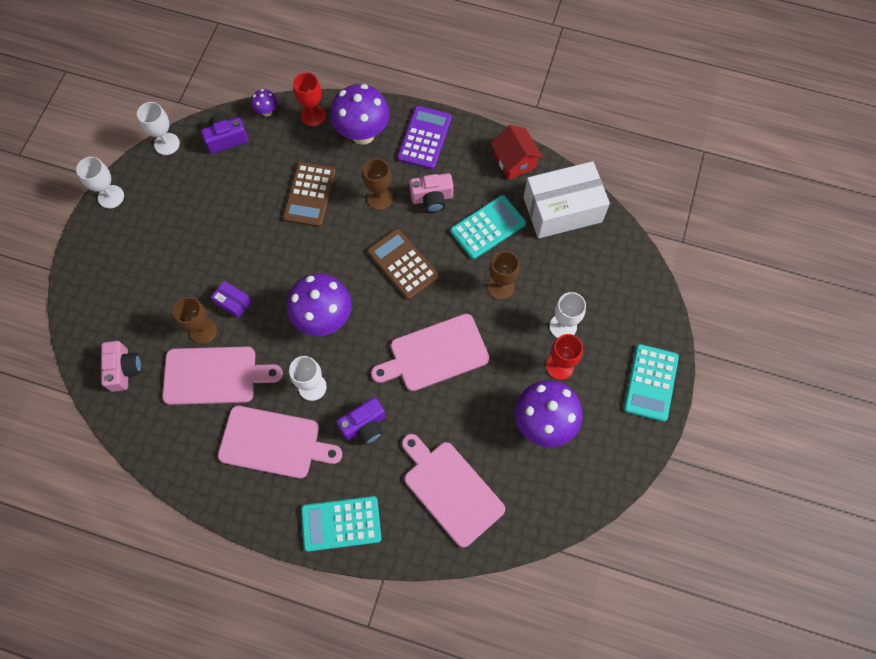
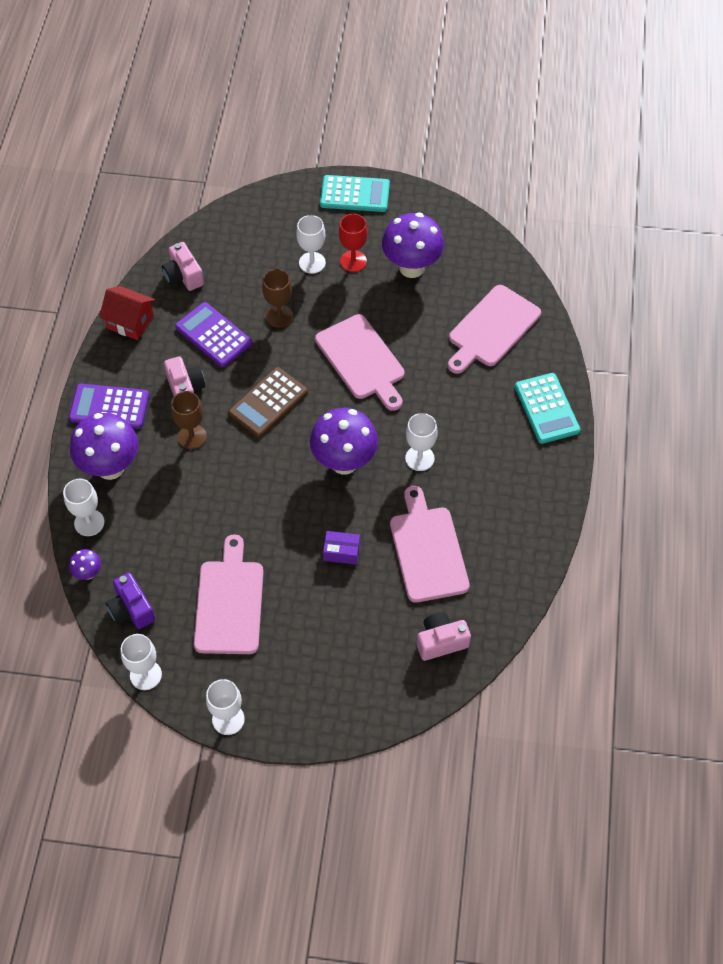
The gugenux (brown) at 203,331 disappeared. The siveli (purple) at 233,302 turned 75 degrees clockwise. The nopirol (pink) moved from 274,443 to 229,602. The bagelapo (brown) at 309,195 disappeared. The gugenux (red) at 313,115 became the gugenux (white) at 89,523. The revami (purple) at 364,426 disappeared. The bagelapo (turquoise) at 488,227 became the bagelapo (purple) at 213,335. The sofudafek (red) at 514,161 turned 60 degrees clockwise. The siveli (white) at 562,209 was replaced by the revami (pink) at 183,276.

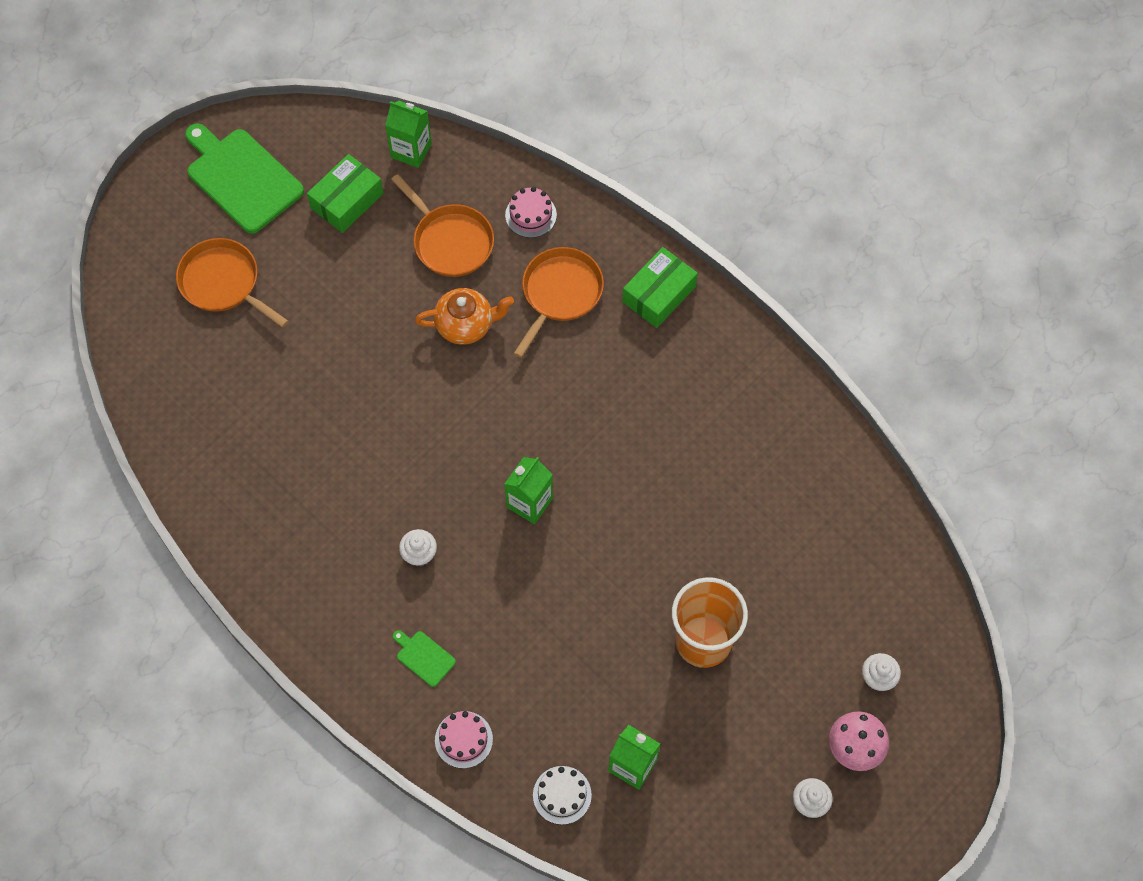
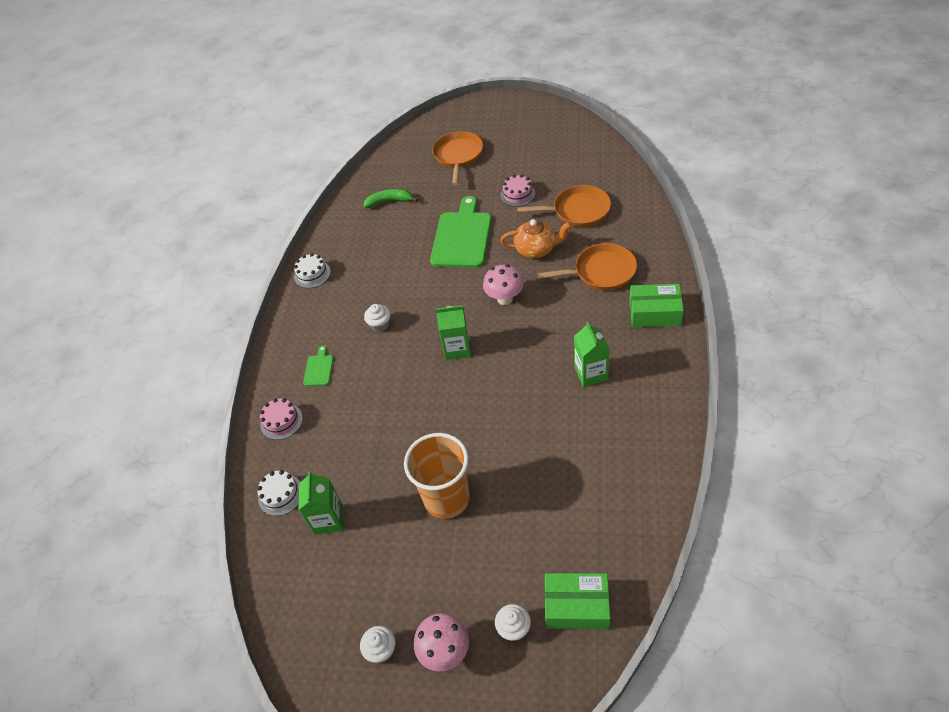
The nopirol (green) moved from 241,178 to 462,237. The siveli (green) moved from 347,201 to 576,606. The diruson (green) moved from 411,150 to 591,373. The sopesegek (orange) at 450,241 turned 105 degrees counterclockwise. The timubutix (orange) at 465,325 turned 45 degrees counterclockwise. The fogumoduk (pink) moved from 531,215 to 517,194. The fogumoduk (white) at 312,274 appeared. The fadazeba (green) at 389,202 appeared. The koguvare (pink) at 505,299 appeared.

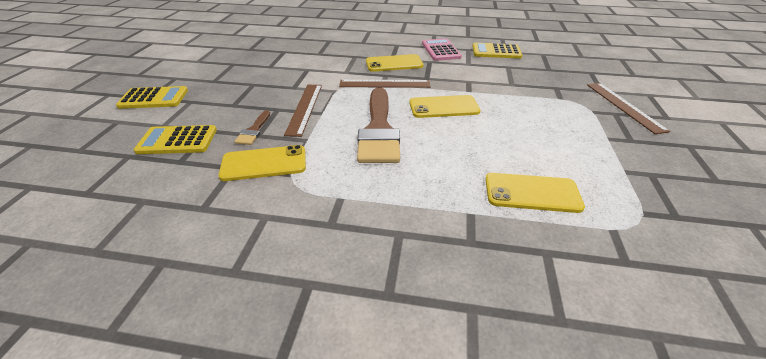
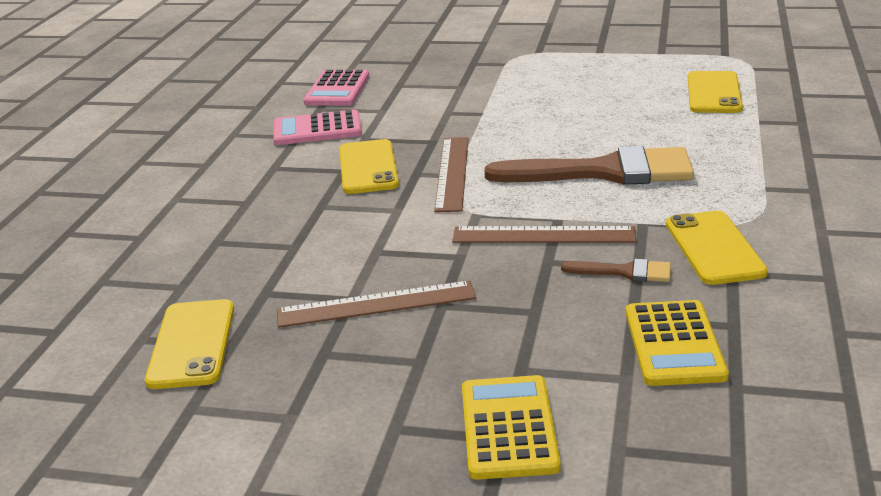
The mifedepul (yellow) moved from 444,107 to 192,344. The bagelapo (yellow) at 496,51 became the bagelapo (pink) at 337,89. The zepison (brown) moved from 624,106 to 376,304.

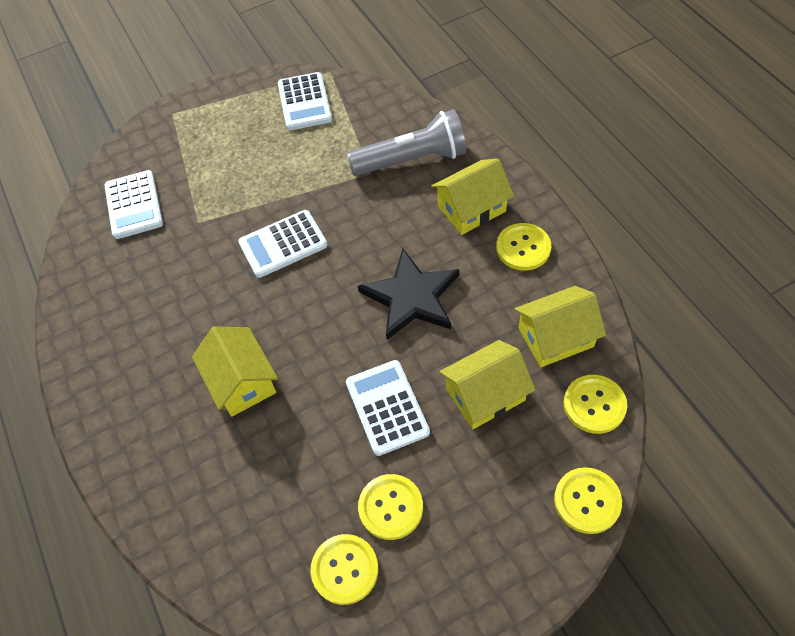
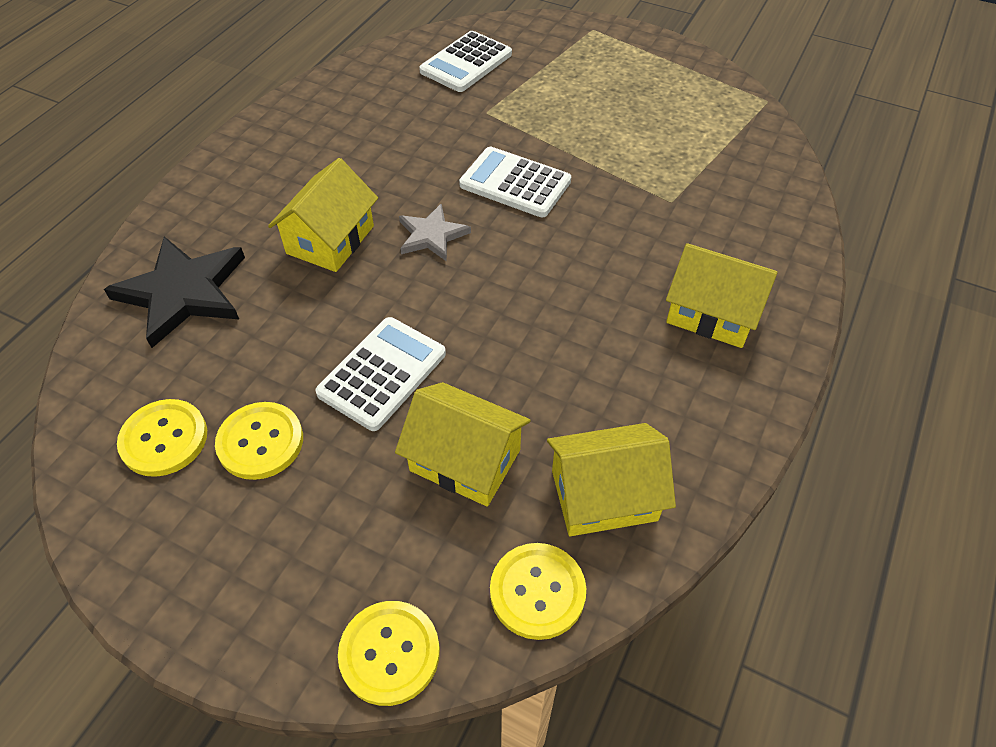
The bagelapo (white) at 304,102 disappeared. The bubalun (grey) at 412,160 disappeared. The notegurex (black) moved from 411,297 to 183,293. The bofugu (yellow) at 523,248 disappeared. The sofudafek (yellow) at 556,337 turned 45 degrees counterclockwise. The notegurex (grey) at 432,235 appeared.

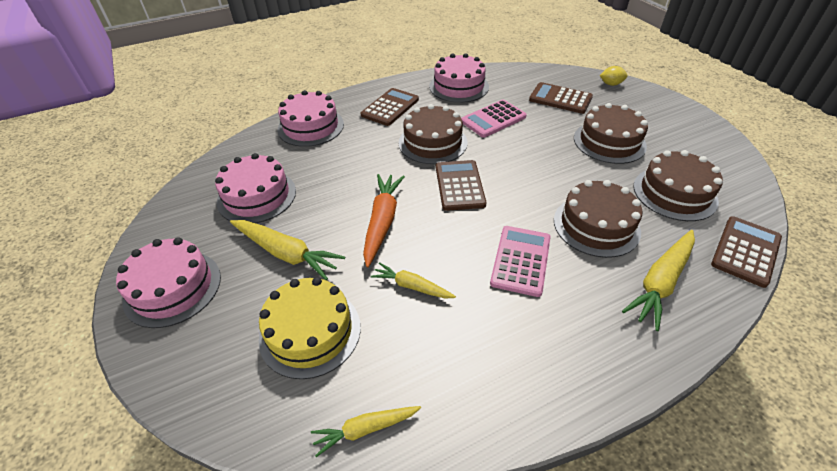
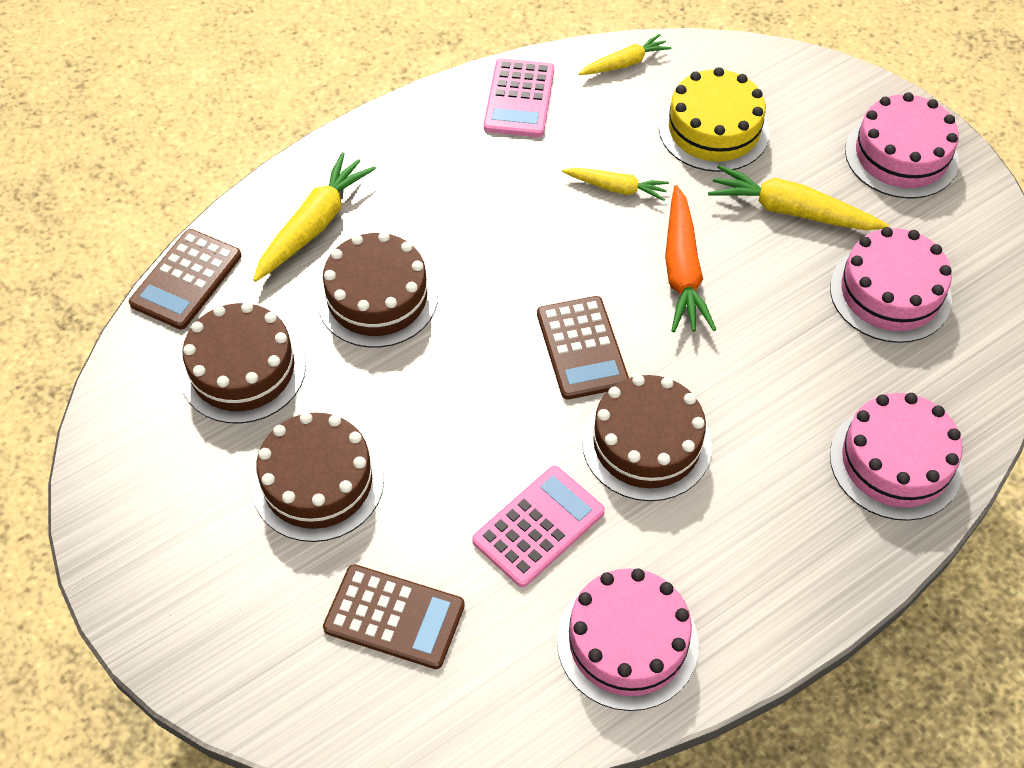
The bagelapo (brown) at 390,107 disappeared. The bagelapo (pink) moved from 520,260 to 519,99. The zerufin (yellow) at 611,84 disappeared.

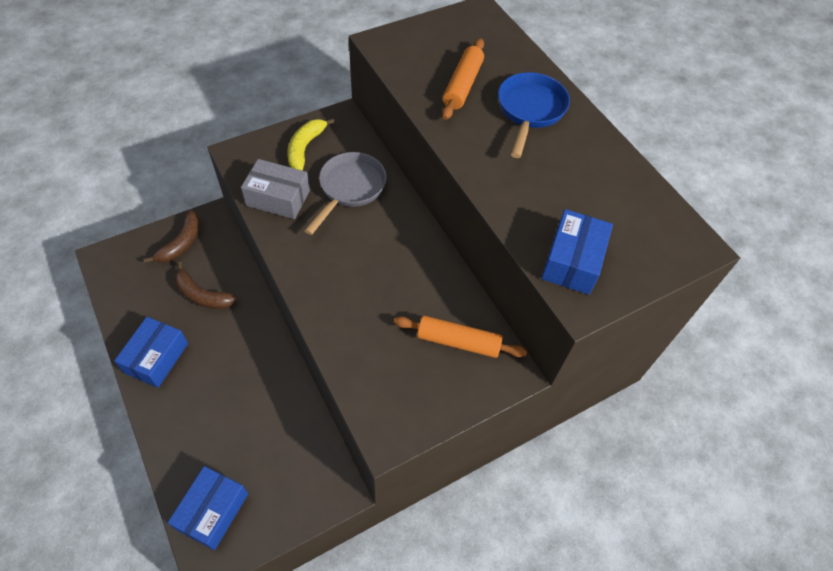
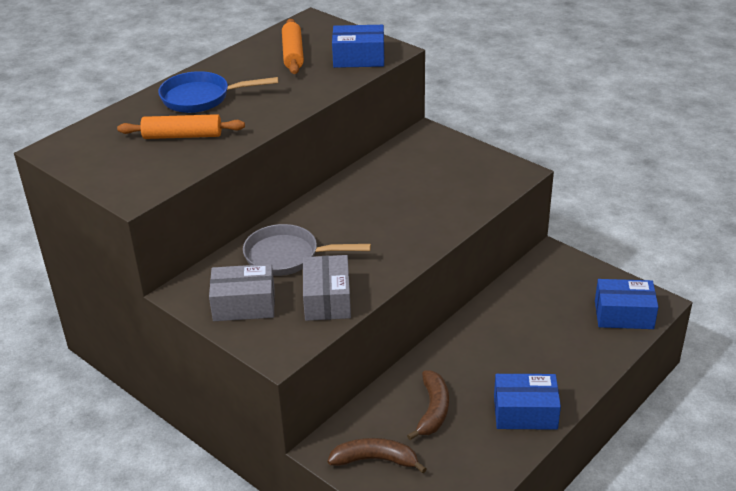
The fadazeba (yellow) at 305,148 was replaced by the siveli (grey) at 244,304. The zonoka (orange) moved from 458,341 to 293,54.

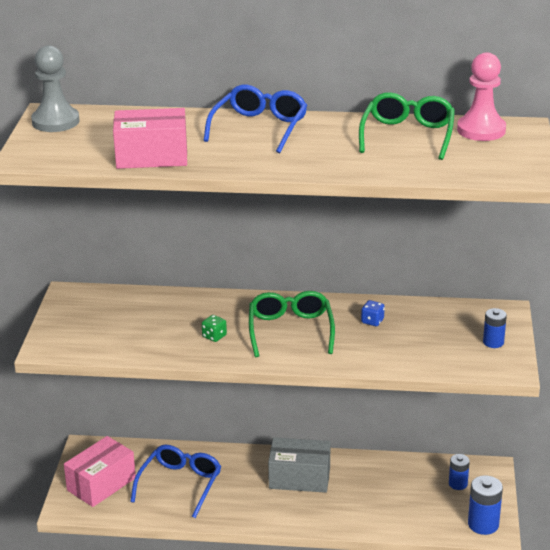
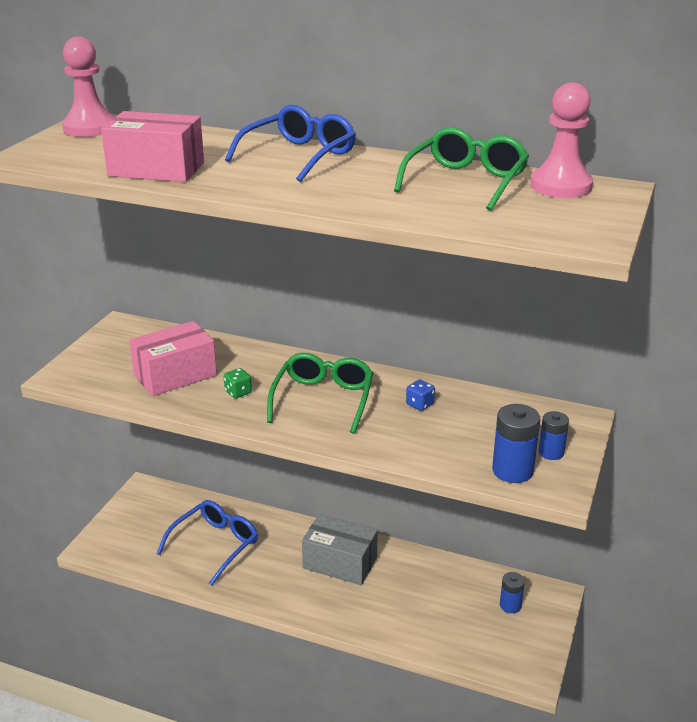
The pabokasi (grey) at 55,121 became the pabokasi (pink) at 90,128. The siveli (pink) moved from 101,484 to 175,375. The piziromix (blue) moved from 483,524 to 512,470.

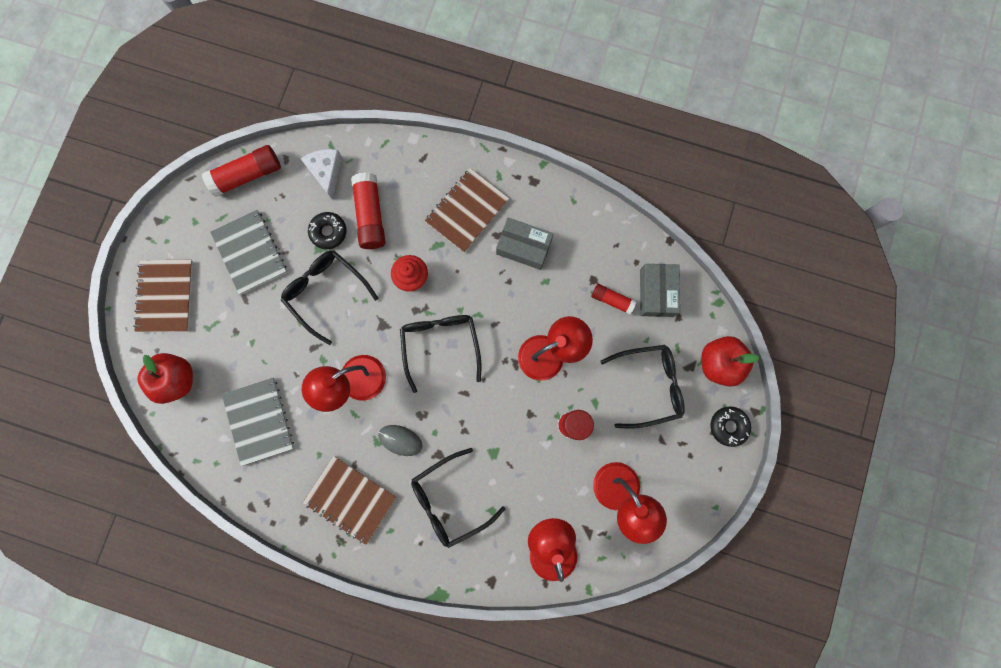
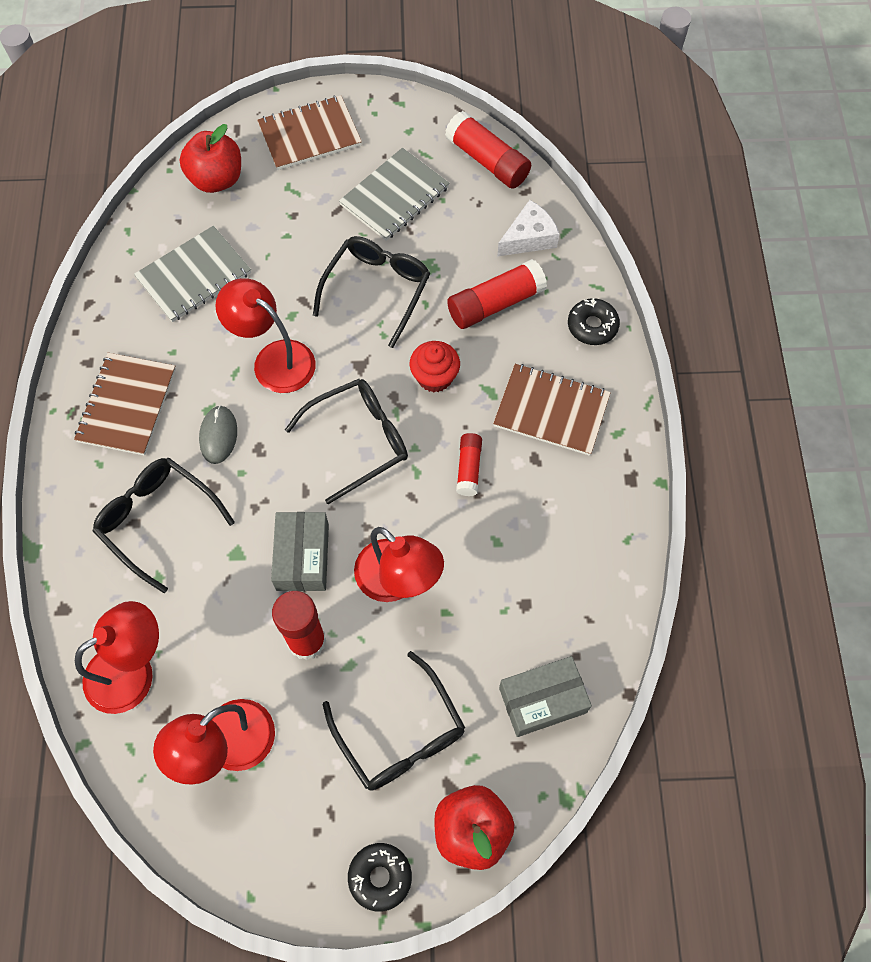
The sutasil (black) moved from 328,232 to 592,326. The siveli (grey) moved from 524,247 to 302,557. The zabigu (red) moved from 612,300 to 469,468.

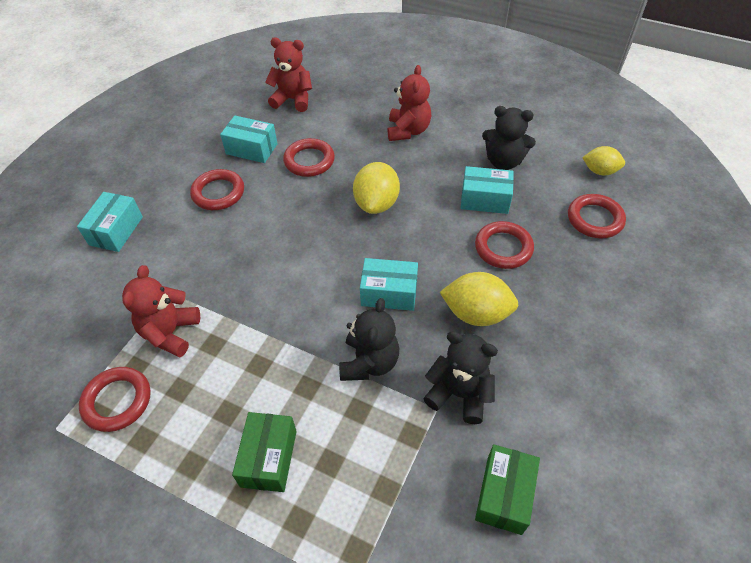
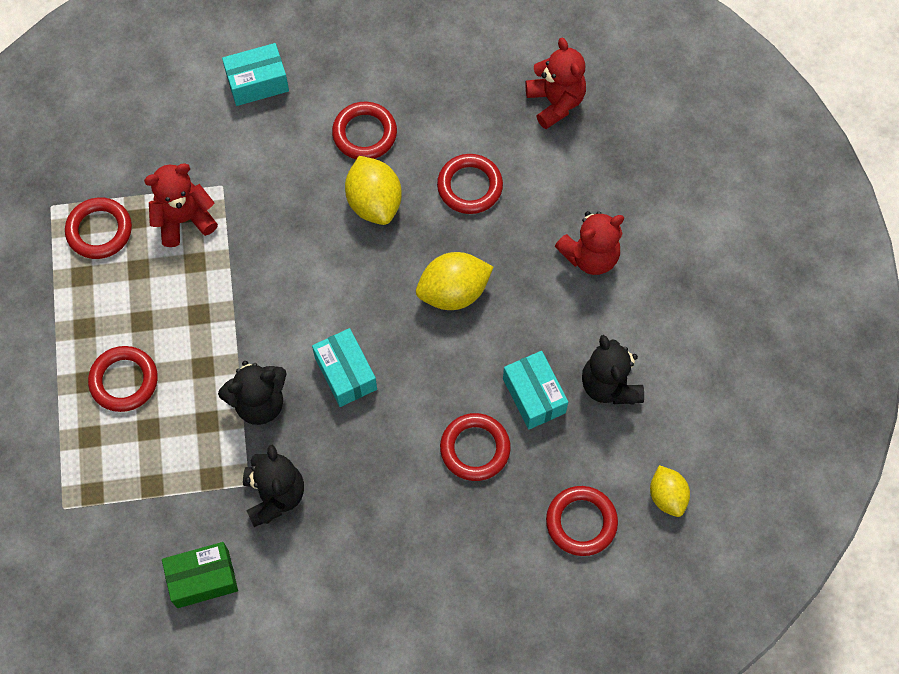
The siveli (turquoise) at 251,149 disappeared. The siveli (green) at 269,458 was replaced by the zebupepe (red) at 124,381. The zerufin (yellow) moved from 476,313 to 374,202.

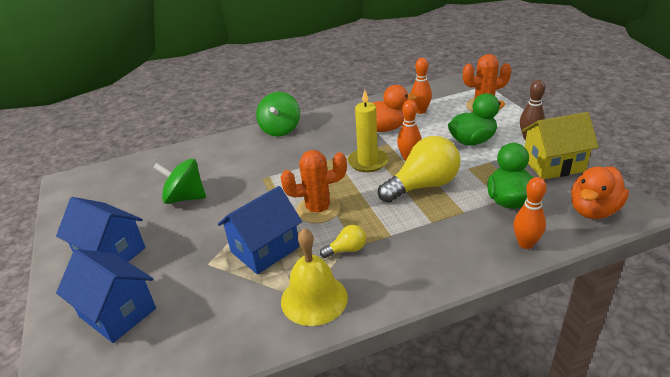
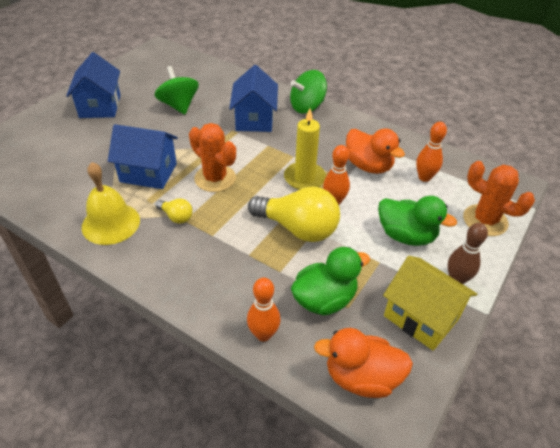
The sofudafek (blue) moved from 117,312 to 254,119.

